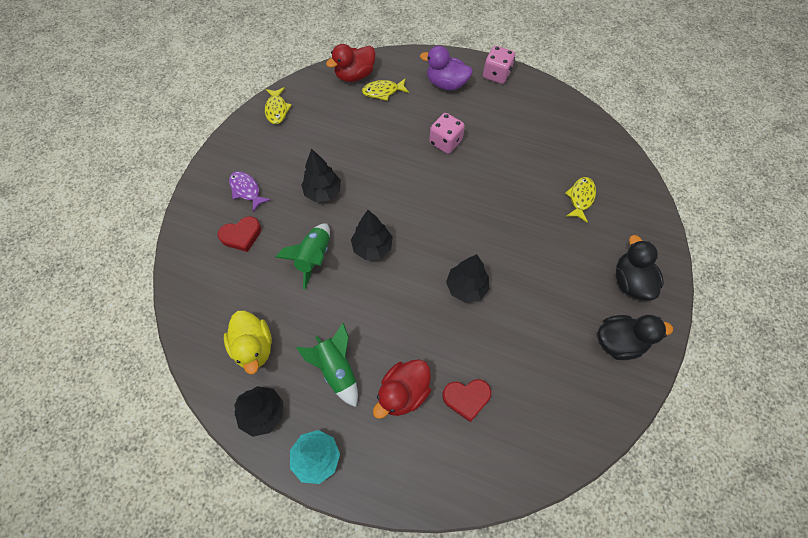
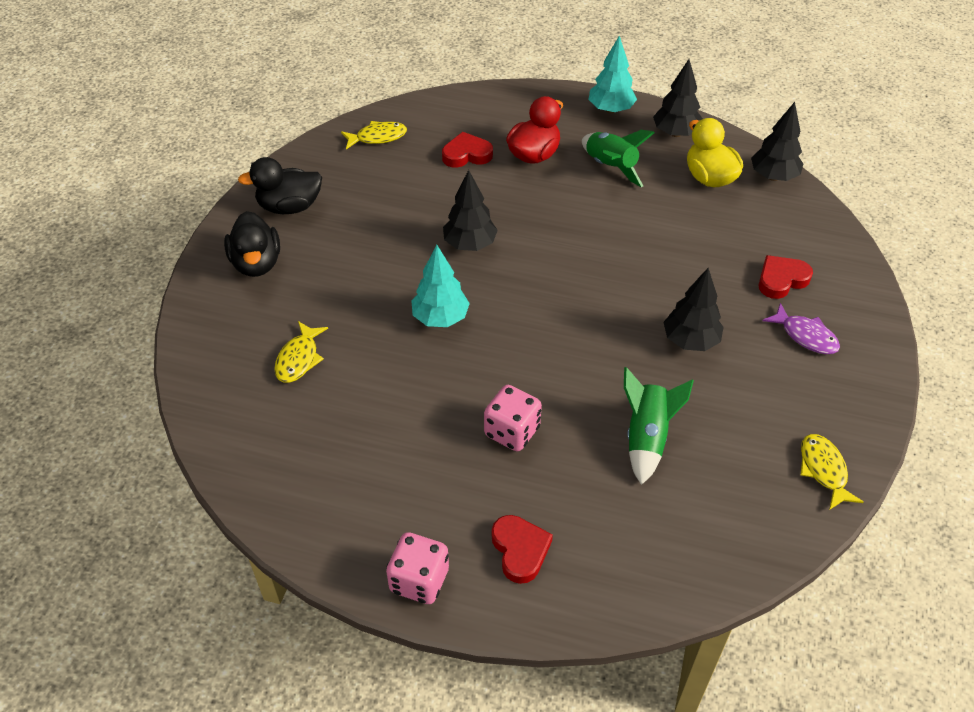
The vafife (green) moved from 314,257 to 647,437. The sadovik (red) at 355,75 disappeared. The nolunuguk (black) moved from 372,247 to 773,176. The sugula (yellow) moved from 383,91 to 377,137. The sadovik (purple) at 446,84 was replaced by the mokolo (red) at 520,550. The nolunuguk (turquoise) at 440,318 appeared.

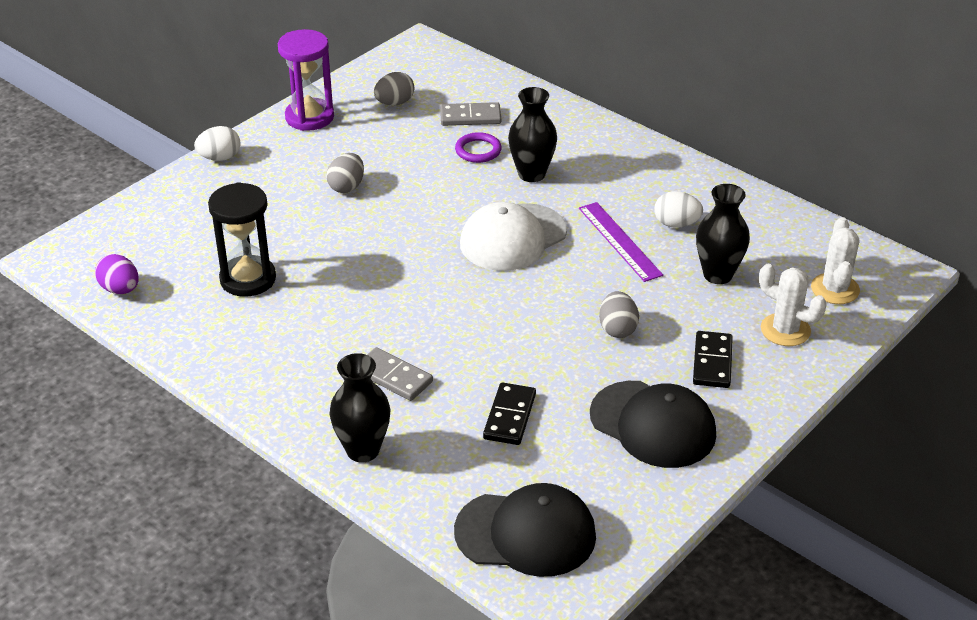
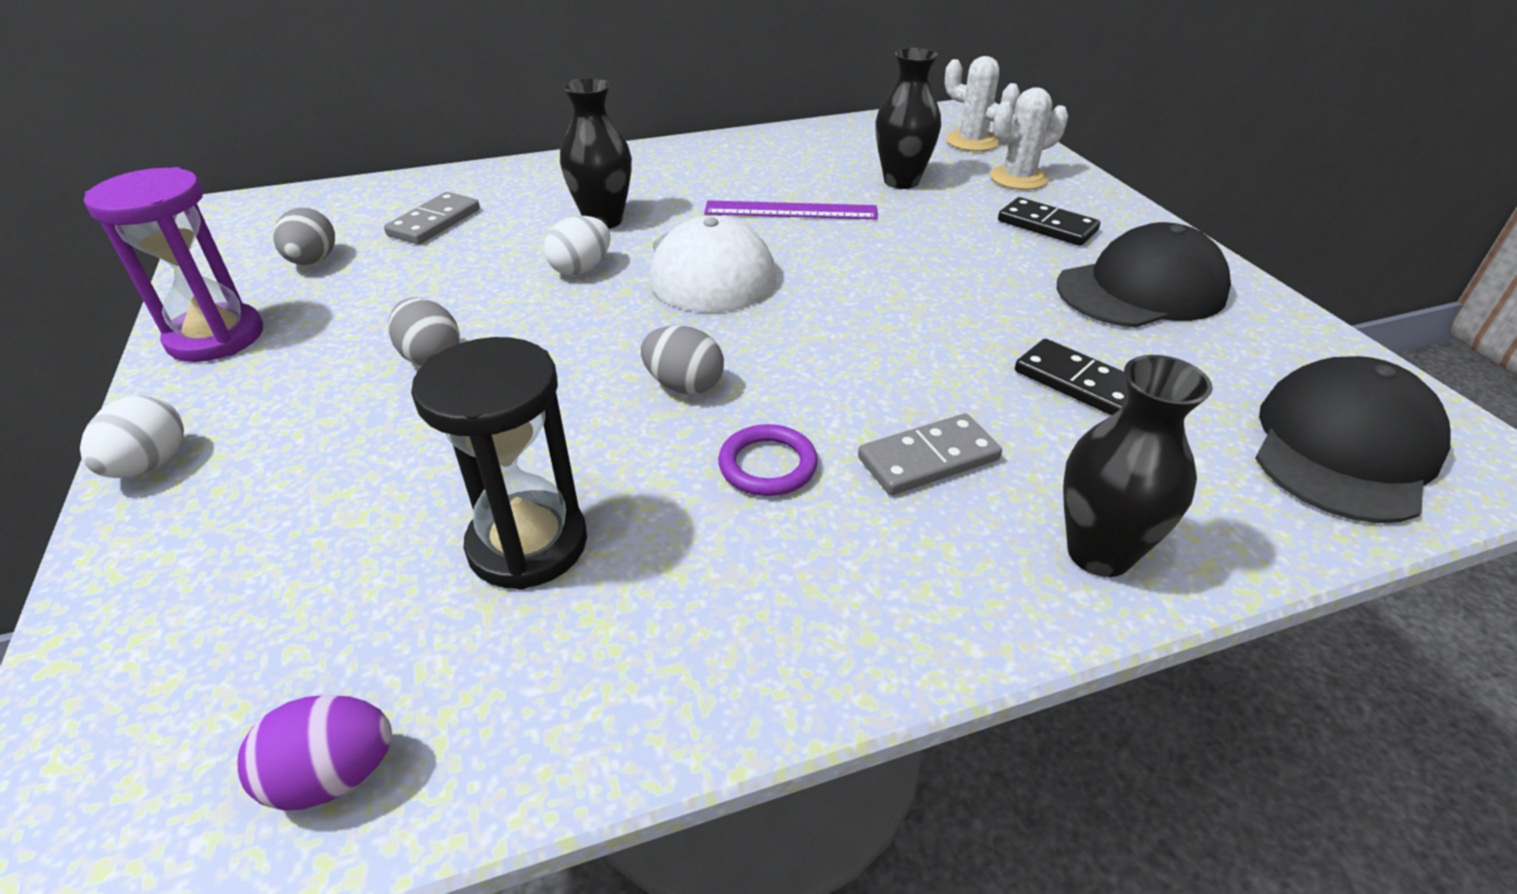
The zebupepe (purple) moved from 478,150 to 767,465. The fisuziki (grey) moved from 617,329 to 684,385. The fisuziki (white) moved from 676,224 to 581,269.

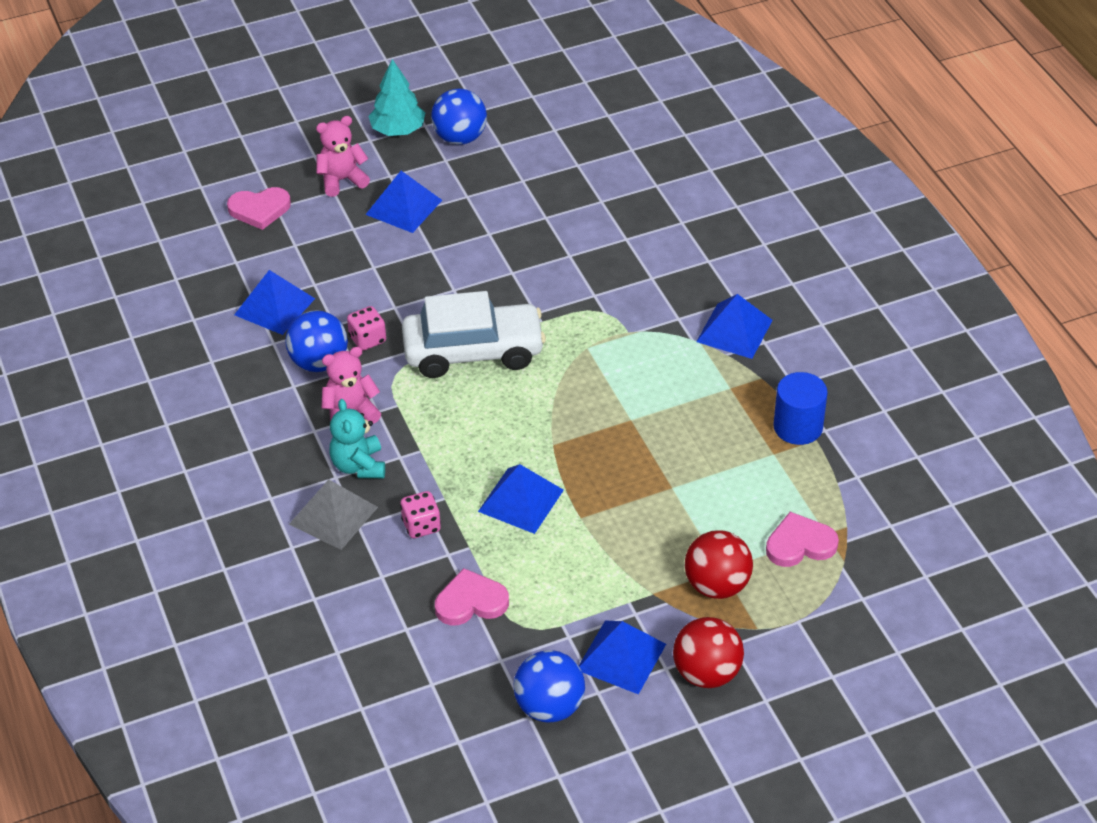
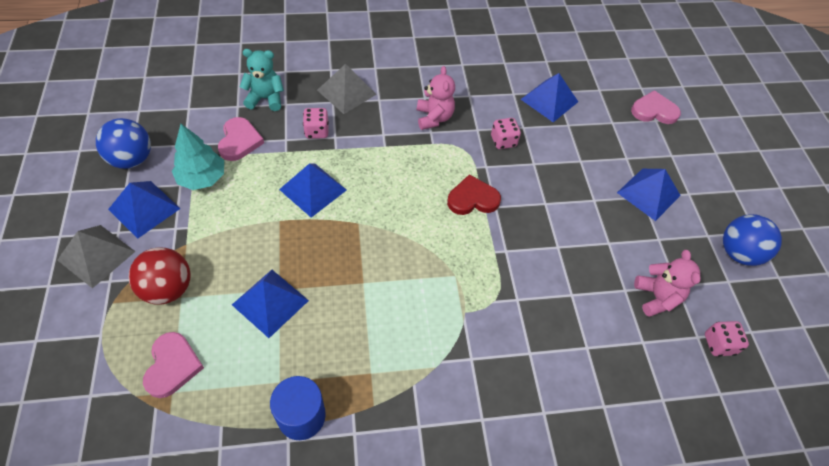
The mokolo (pink) at 259,209 turned 90 degrees clockwise. The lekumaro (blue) at 319,362 disappeared. The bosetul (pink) moved from 342,180 to 656,297. The bosetul (turquoise) moved from 359,466 to 265,99. The nolunuguk (turquoise) moved from 398,130 to 202,178. The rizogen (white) at 473,352 was replaced by the mokolo (red) at 472,199. The lekumaro (red) at 706,673 was replaced by the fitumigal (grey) at 96,255. The fitumigal (blue) moved from 734,331 to 270,302. The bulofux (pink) at 719,344 appeared.

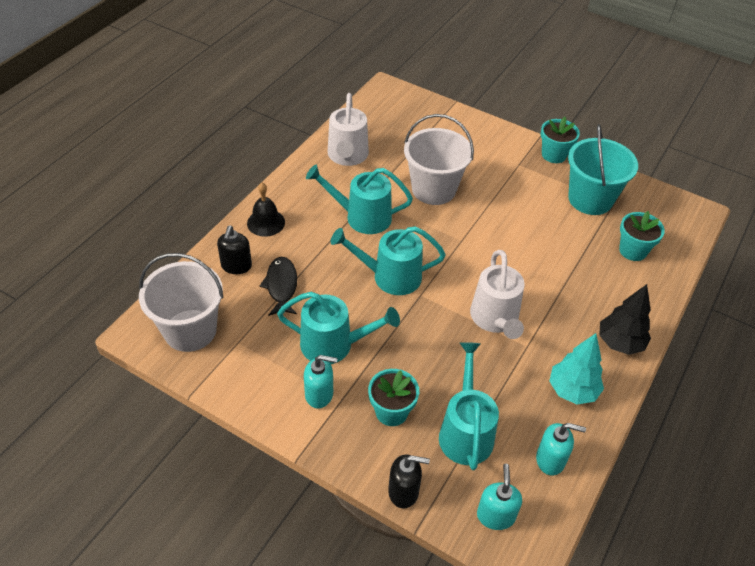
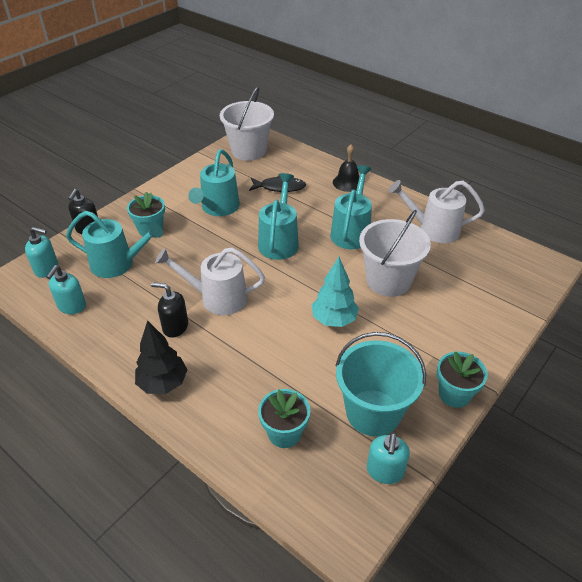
The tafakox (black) moved from 236,266 to 175,327. The tafakox (turquoise) moved from 319,394 to 385,471. The nolunuguk (turquoise) moved from 572,390 to 334,320.

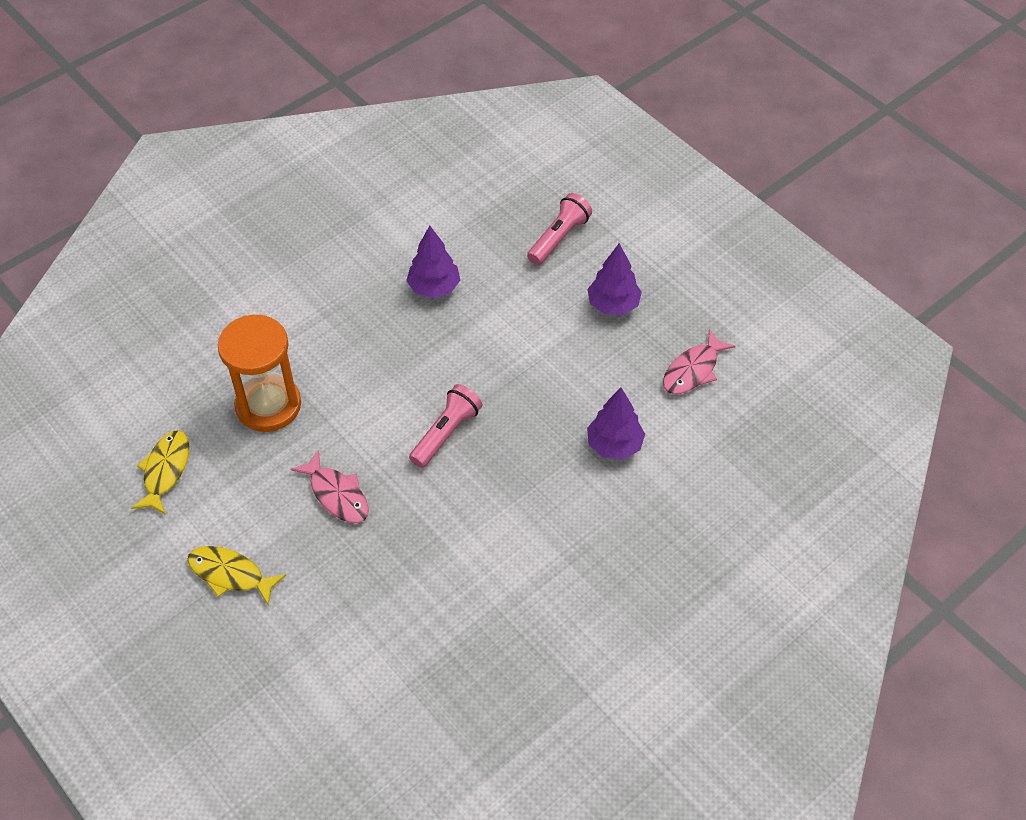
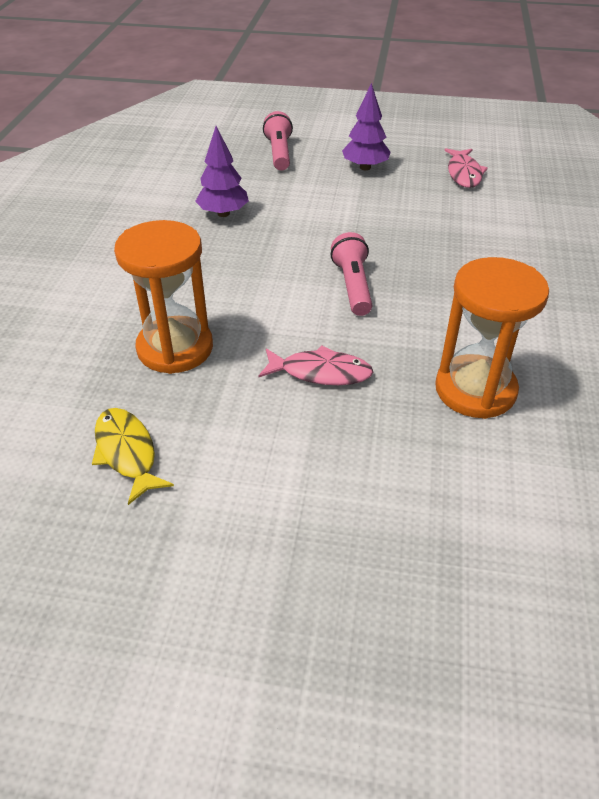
The sugula (yellow) at 230,574 disappeared. The nolunuguk (purple) at 614,445 disappeared. The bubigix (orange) at 475,390 appeared.

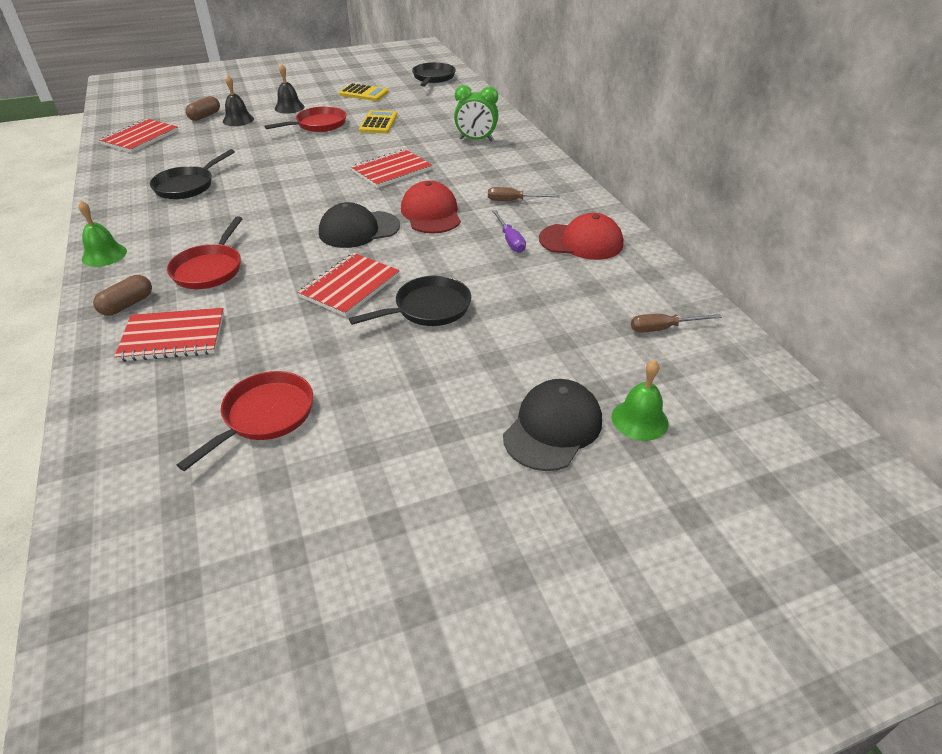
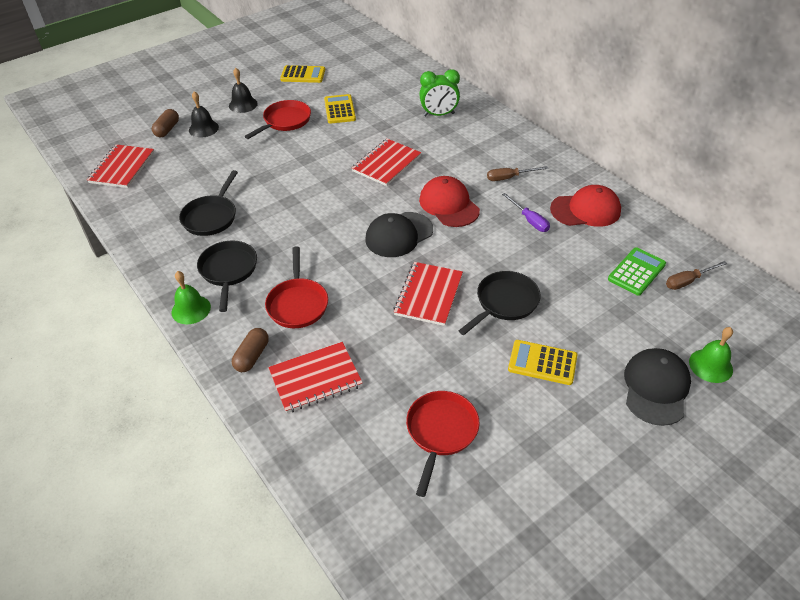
The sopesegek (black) moved from 433,78 to 228,271. The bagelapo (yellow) at 542,363 appeared. The bagelapo (green) at 636,272 appeared.

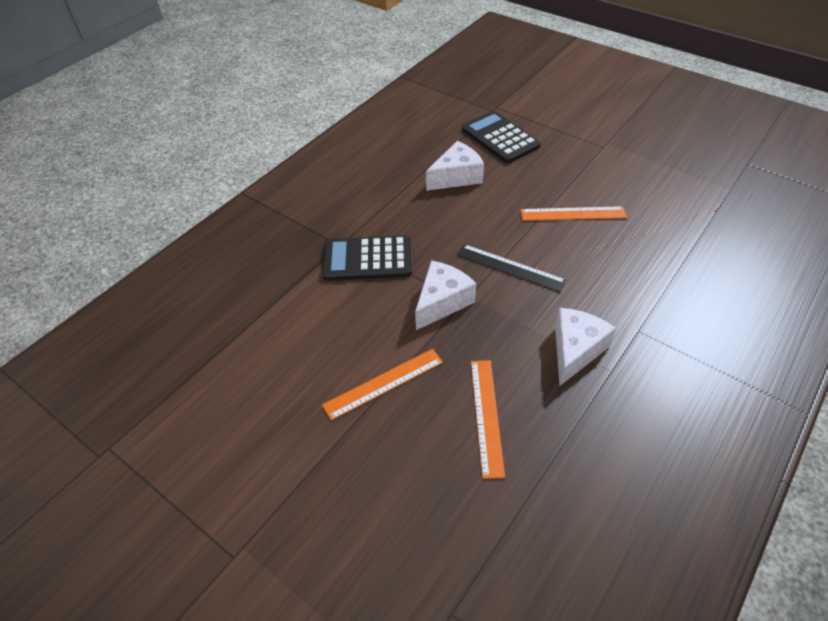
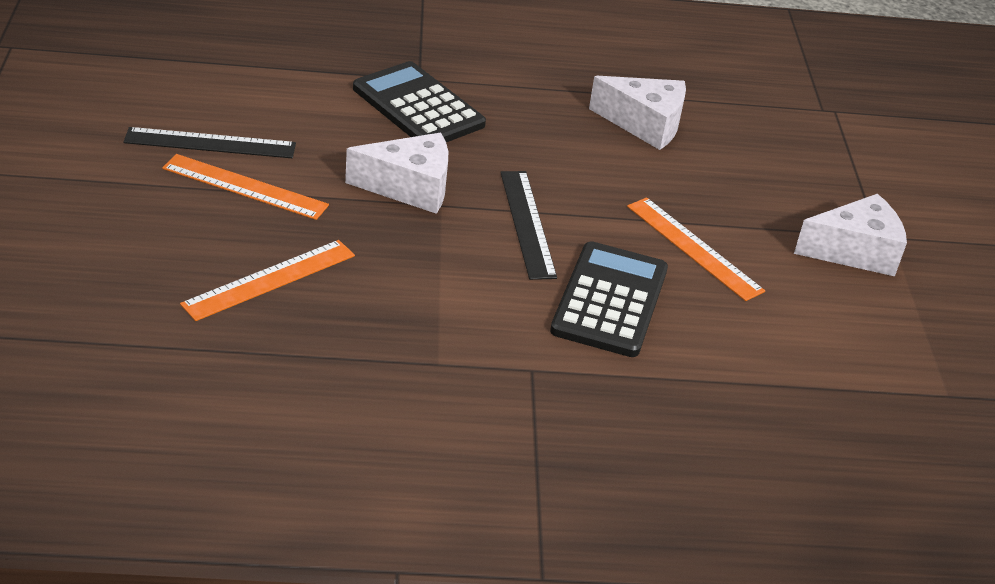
The bagelapo (black) moved from 500,138 to 610,300. The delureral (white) moved from 575,350 to 854,251. The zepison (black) at 210,143 appeared.

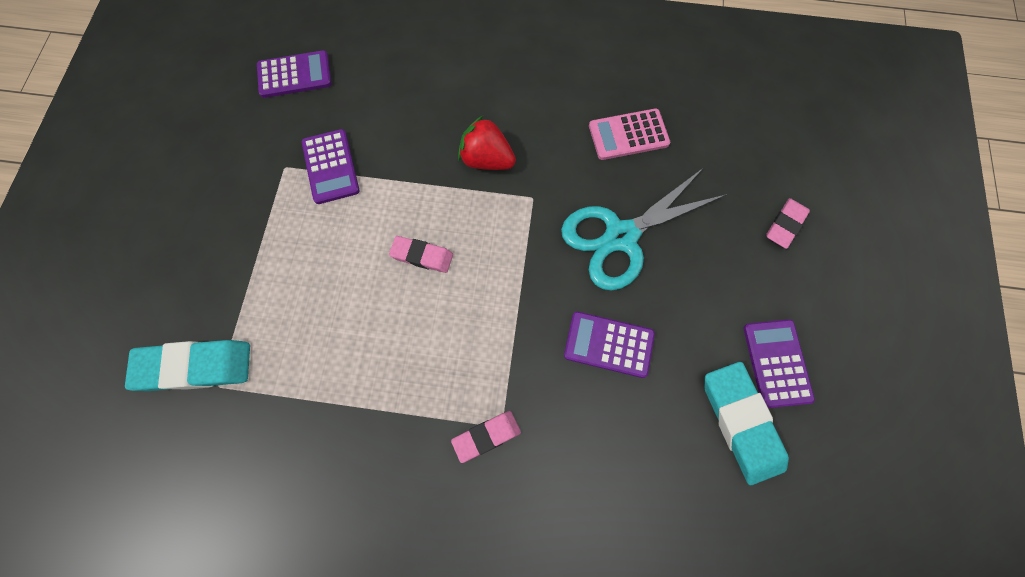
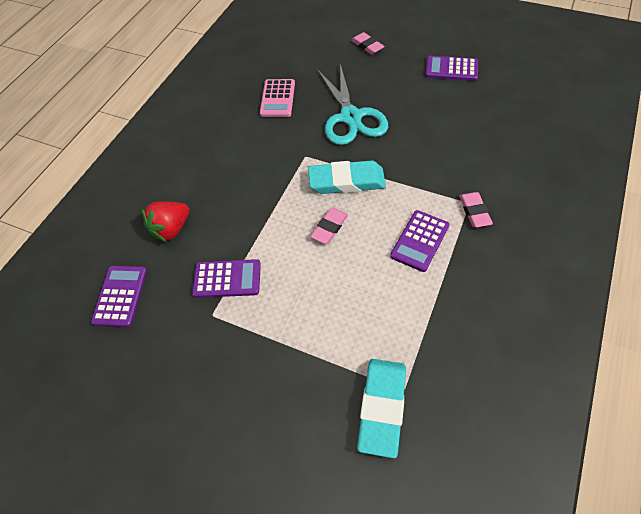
The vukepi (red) moved from 486,159 to 171,229. The bagelapo (purple) moved from 608,344 to 419,241. The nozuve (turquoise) moved from 740,422 to 347,181.

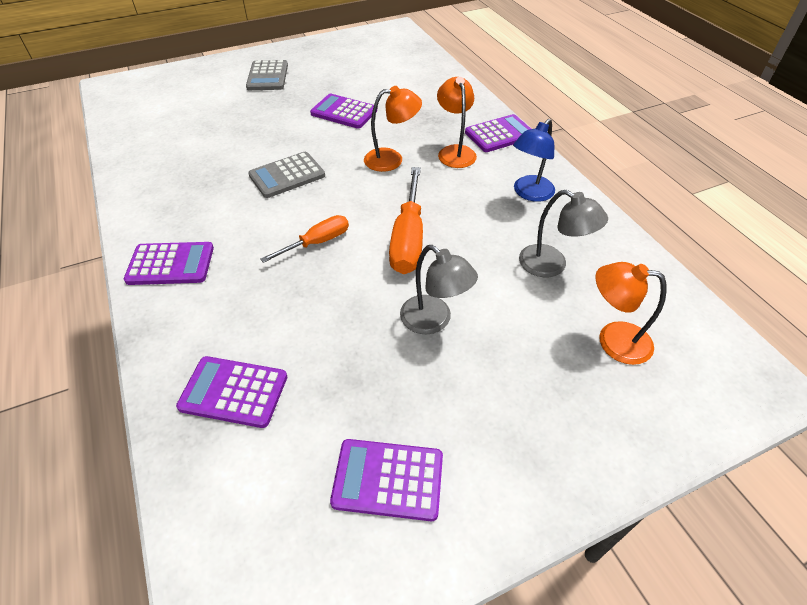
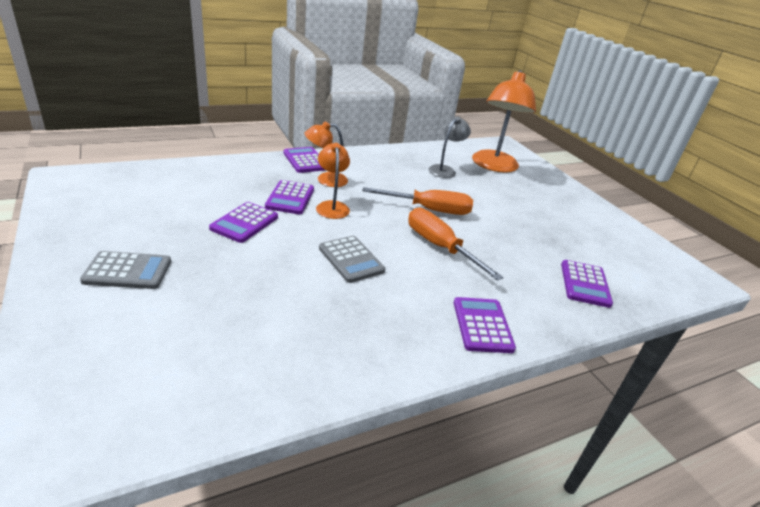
The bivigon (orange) at 317,242 changed to 1.62 times the size. The bagelapo (purple) moved from 388,479 to 290,198. The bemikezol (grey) at 434,321 disappeared. The bemikezol (blue) at 529,193 disappeared. The bemikezol (orange) at 613,340 changed to 1.81 times the size.

